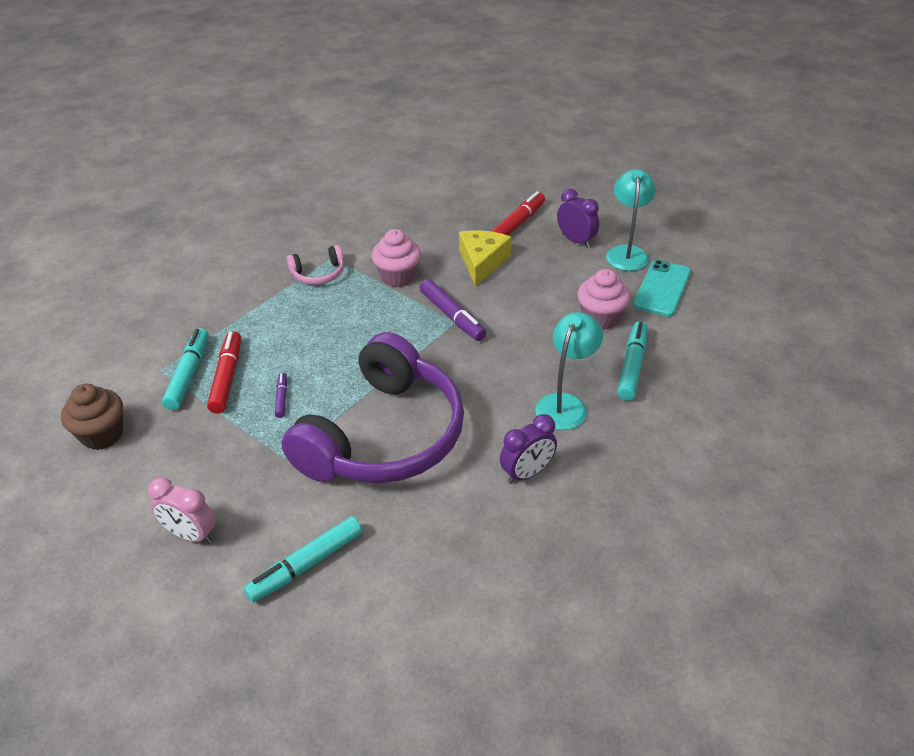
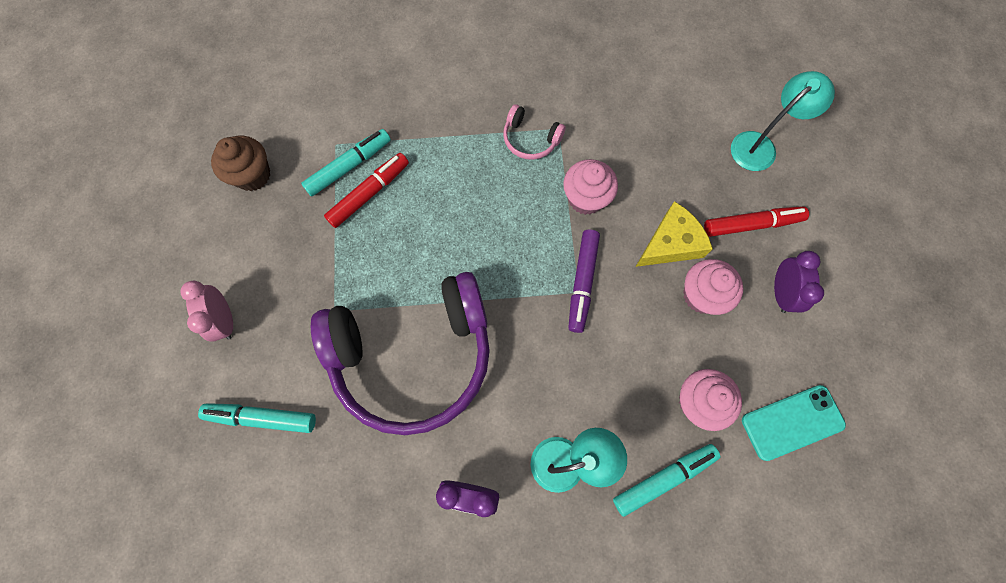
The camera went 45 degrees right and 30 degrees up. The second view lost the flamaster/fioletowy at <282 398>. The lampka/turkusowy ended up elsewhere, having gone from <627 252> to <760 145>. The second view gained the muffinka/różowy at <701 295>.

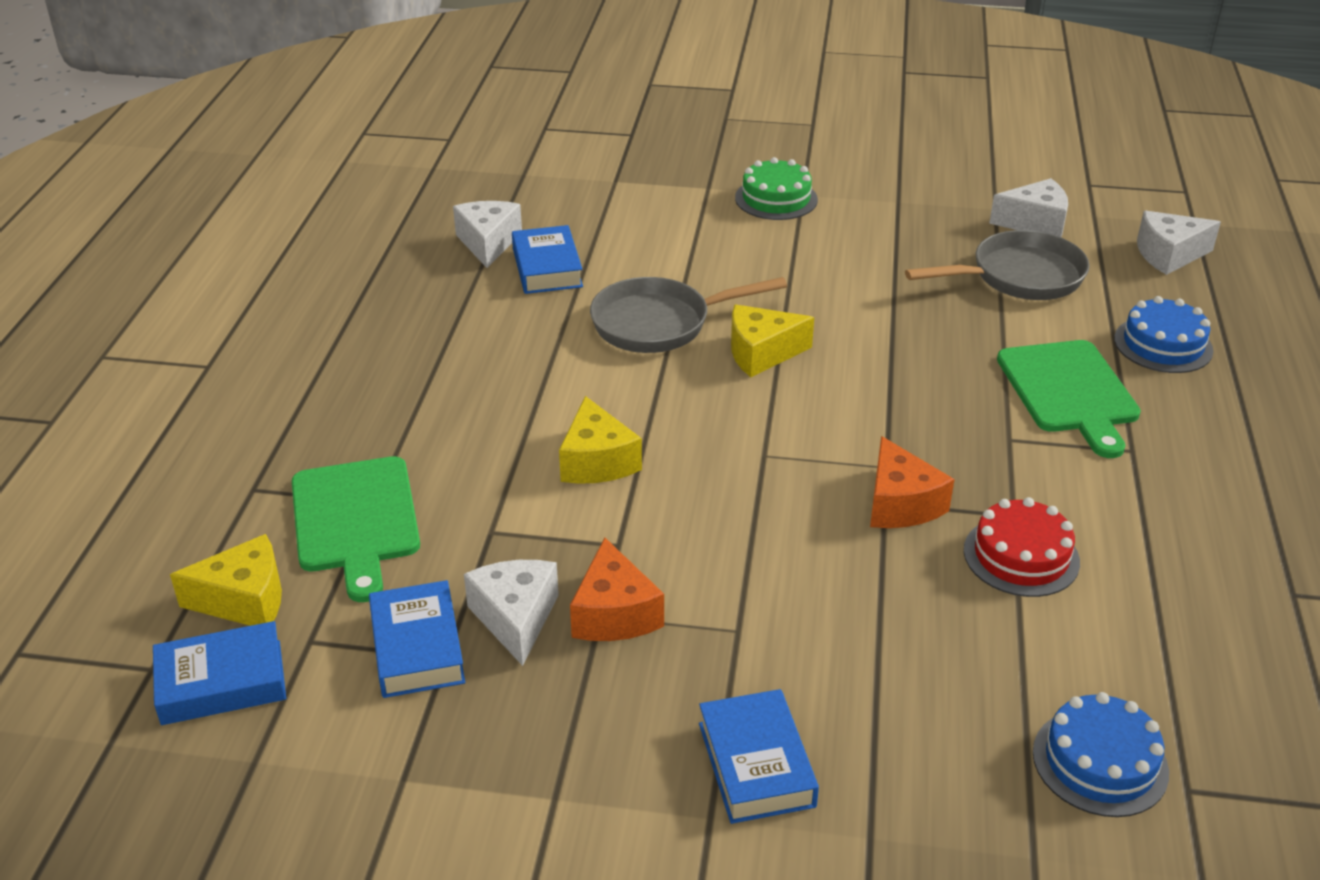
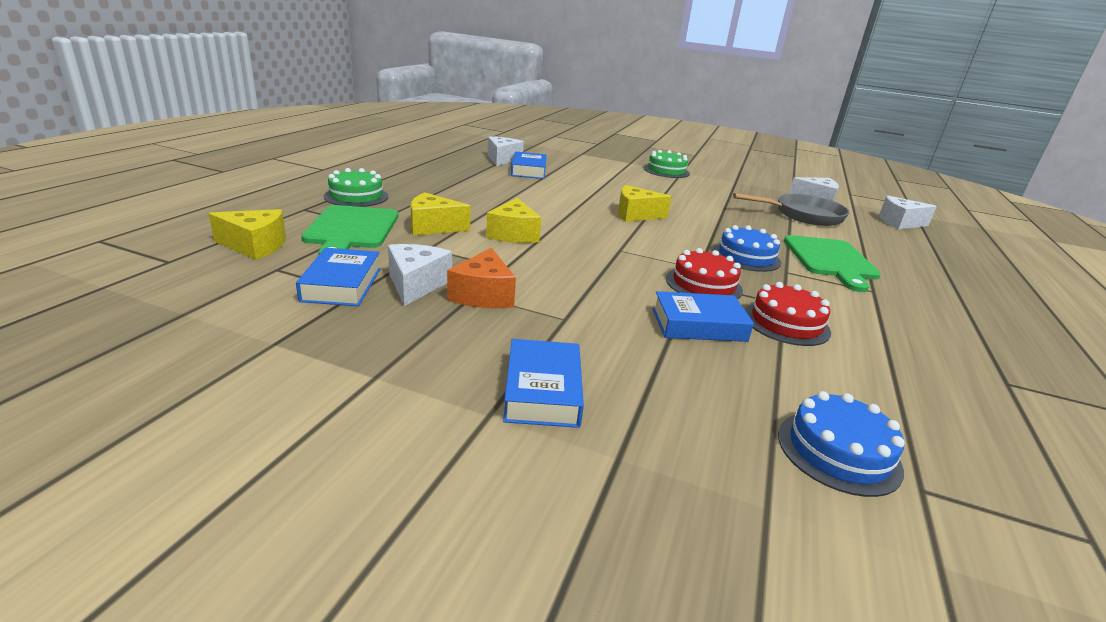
The camera went 10 degrees right and 10 degrees down. The książka/niebieski ended up elsewhere, having gone from <222 682> to <698 325>. The second view lost the patelnia/szary at <659 323>. Where the ser/pomarańczowy stood at <900 504>, the tort/czerwony came to stand at <703 284>. The tort/niebieski ended up elsewhere, having gone from <1163 344> to <746 257>. The second view gained the tort/zielony at <356 196>. The second view gained the ser/żółty at <433 227>.

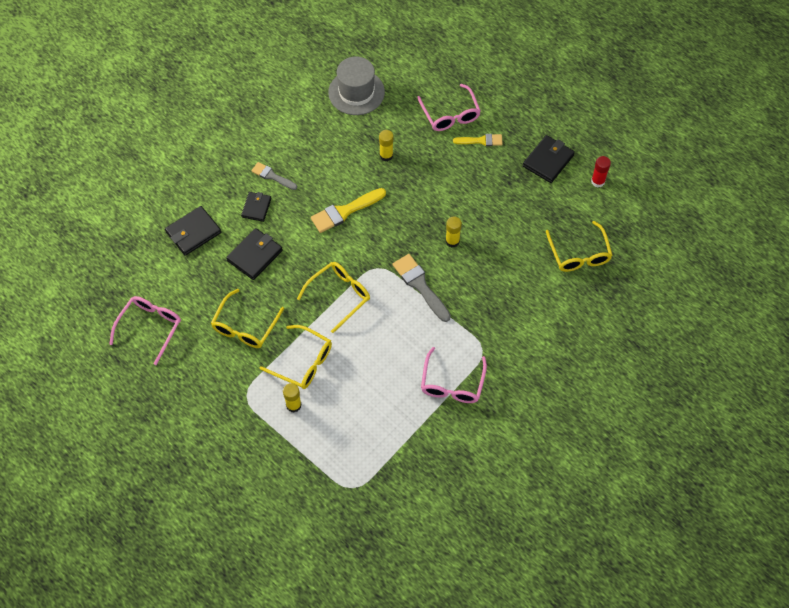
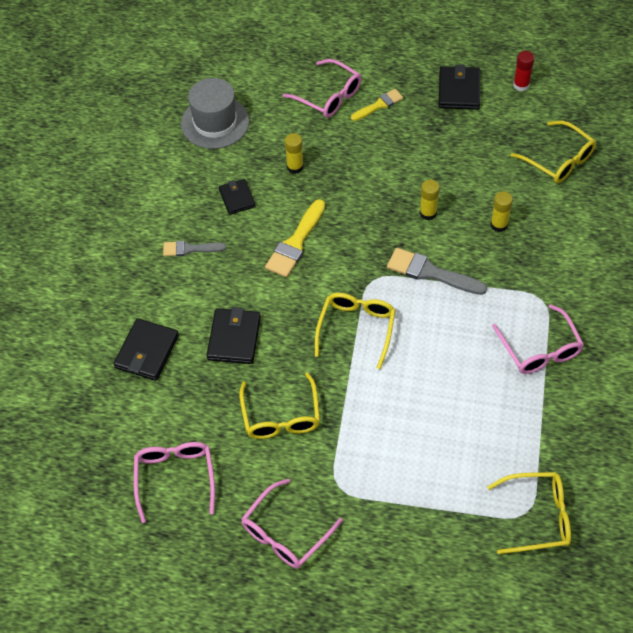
The camera went 30 degrees left and 5 degrees down. The portfel/czarny ended up elsewhere, having gone from <256 208> to <237 198>. The okulary/żółty ended up elsewhere, having gone from <303 362> to <537 517>. The klej w sztyfcie/żółty ended up elsewhere, having gone from <293 405> to <499 225>. The second view gained the okulary/różowy at <285 533>.

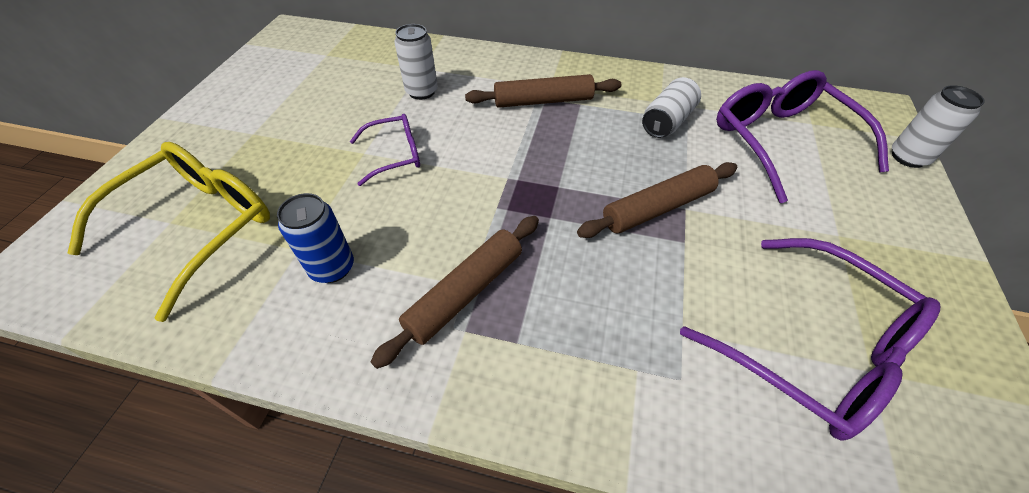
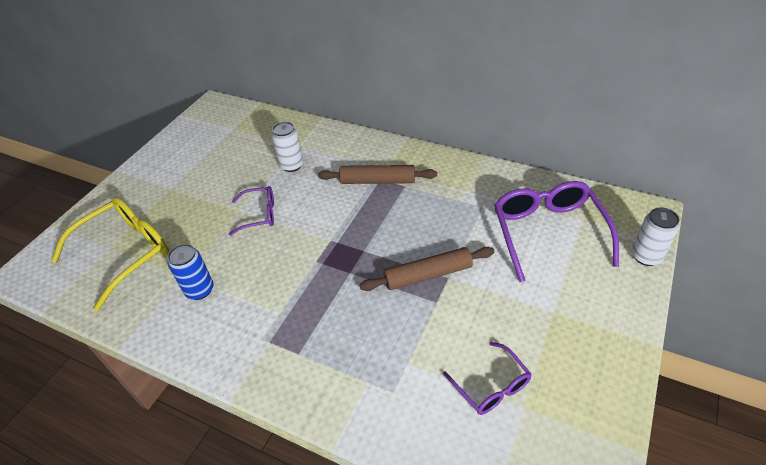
The camera went 15 degrees right and 5 degrees down. The second view lost the wałek do ciasta/brązowy at <465 293>. The second view lost the puszka/biały at <667 121>. The size of the okulary/fioletowy at <814 348> changed by a factor of 0.54.

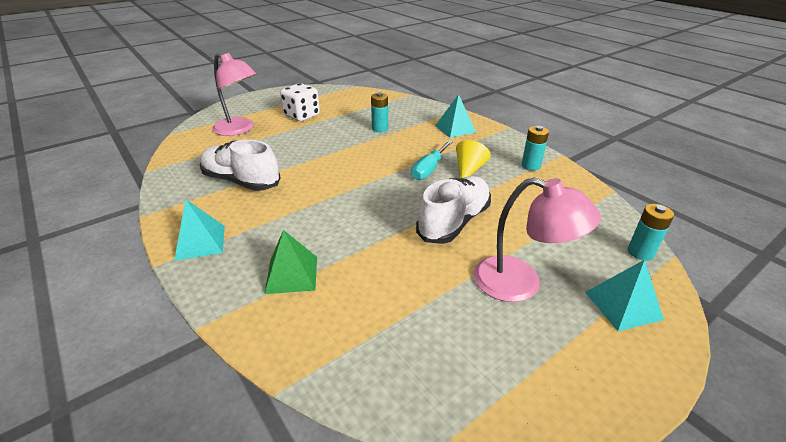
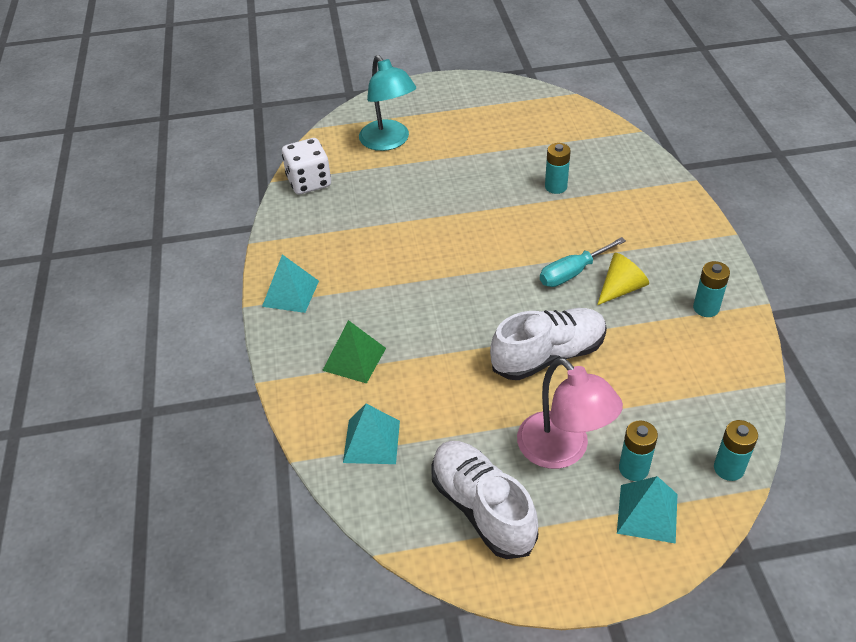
The camera went 30 degrees right and 10 degrees up. The but/biały ended up elsewhere, having gone from <241 181> to <482 508>. What was the lampka/różowy at <239 129> turned into the lampka/turkusowy at <389 142>. The kostka do gry/biały ended up elsewhere, having gone from <302 116> to <309 182>. The piramida/turkusowy ended up elsewhere, having gone from <455 129> to <372 441>. The second view gained the bateria/turkusowy at <633 469>.

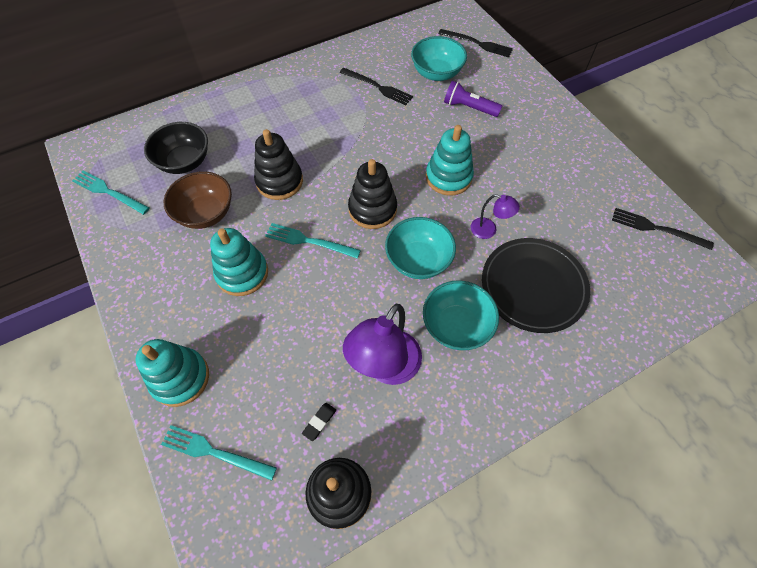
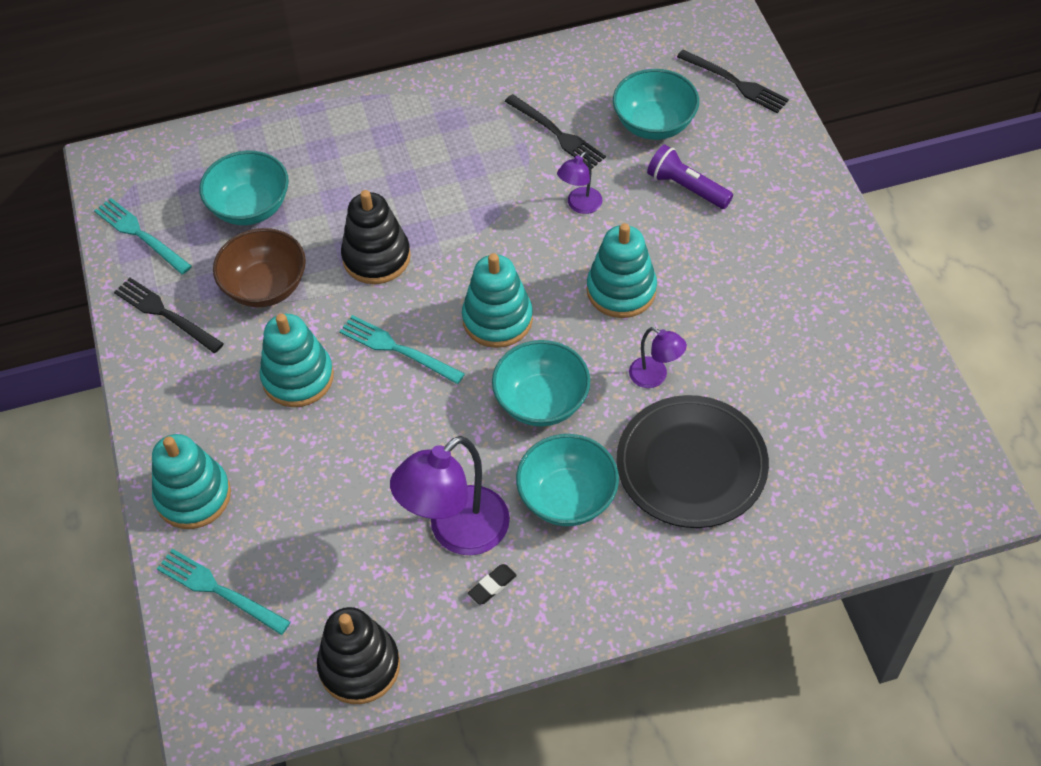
The camera went 15 degrees right and 5 degrees down. What was the miska/czarny at <184 162> turned into the miska/turkusowy at <250 207>. The gumka do mazania/czarny ended up elsewhere, having gone from <319 422> to <492 586>. What was the zabawka nakładanka/czarny at <372 209> turned into the zabawka nakładanka/turkusowy at <497 319>. The widelec/czarny ended up elsewhere, having gone from <657 229> to <166 314>. The second view gained the lampka/fioletowy at <580 205>.

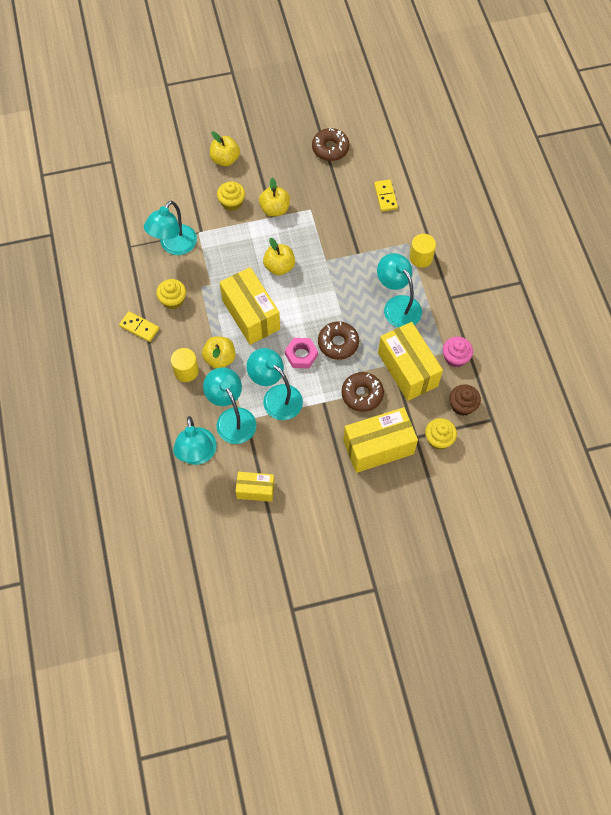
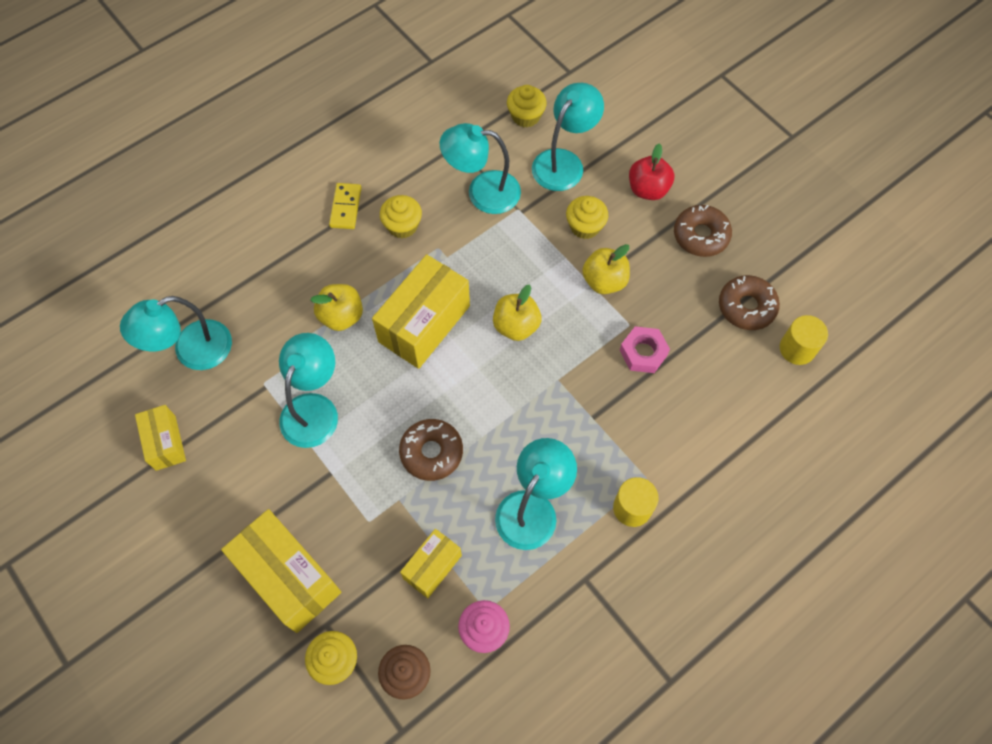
The camera went 65 degrees right and 0 degrees up. The walec/żółty ended up elsewhere, having gone from <186 371> to <797 349>. The lampka/turkusowy ended up elsewhere, having gone from <232 418> to <564 162>. What was the jabłko/żółty at <225 159> turned into the jabłko/czerwony at <648 189>. The nakrętka/różowy ended up elsewhere, having gone from <301 355> to <643 353>. The donut/brązowy ended up elsewhere, having gone from <362 394> to <701 235>. The second view lost the kostka domina/żółty at <385 196>. The size of the pudełko/żółty at <407 369> changed by a factor of 0.56. The second view gained the muffinka/żółty at <526 116>.

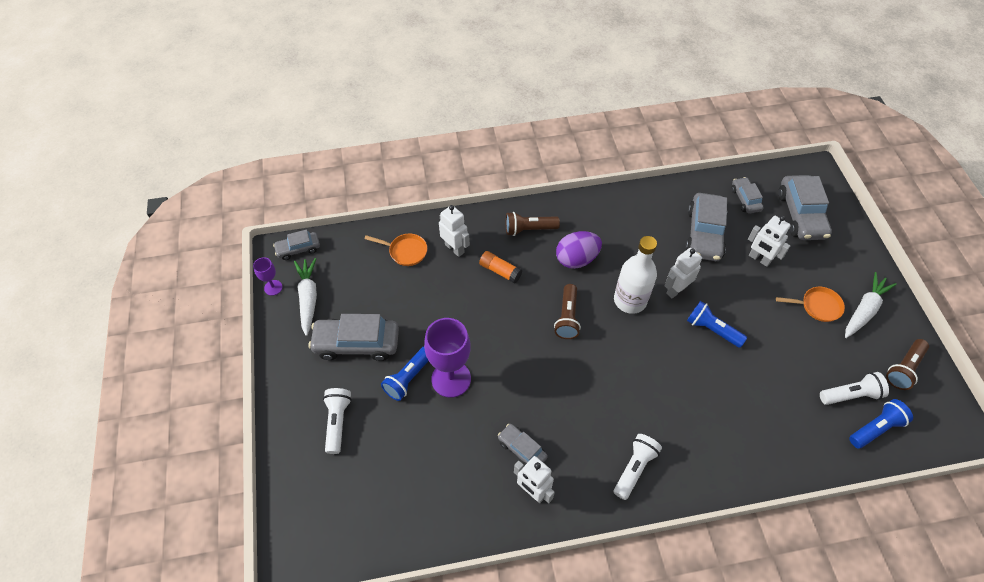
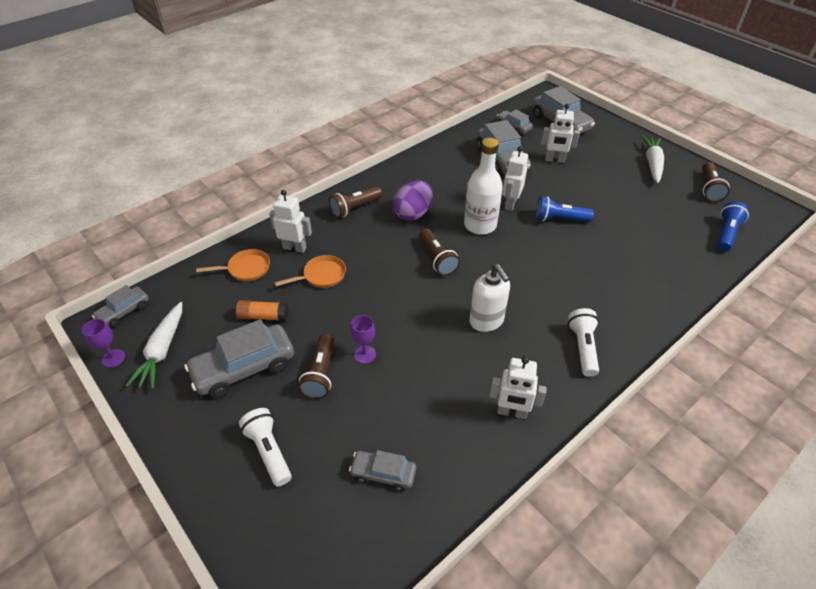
The camera went 30 degrees left and 10 degrees down. The marchewka/biały at <308 298> ended up facing another way, 135 degrees counterclockwise from before. What was the latarka/niebieski at <408 378> turned into the latarka/brązowy at <321 373>. The size of the kielich/fioletowy at <451 379> changed by a factor of 0.49. The klej w sztyfcie/pomarańczowy ended up elsewhere, having gone from <500 271> to <263 316>. The samochód/szary ended up elsewhere, having gone from <522 449> to <383 473>. The patelnia/pomarańczowy ended up elsewhere, having gone from <817 306> to <321 275>. The second view lost the latarka/biały at <850 395>. The second view gained the dozownik mydła/biały at <486 321>.

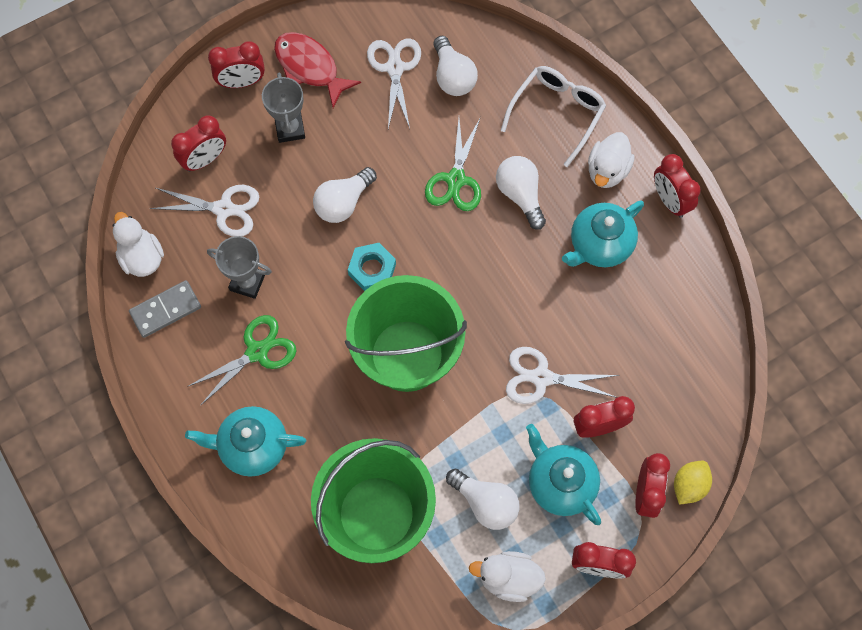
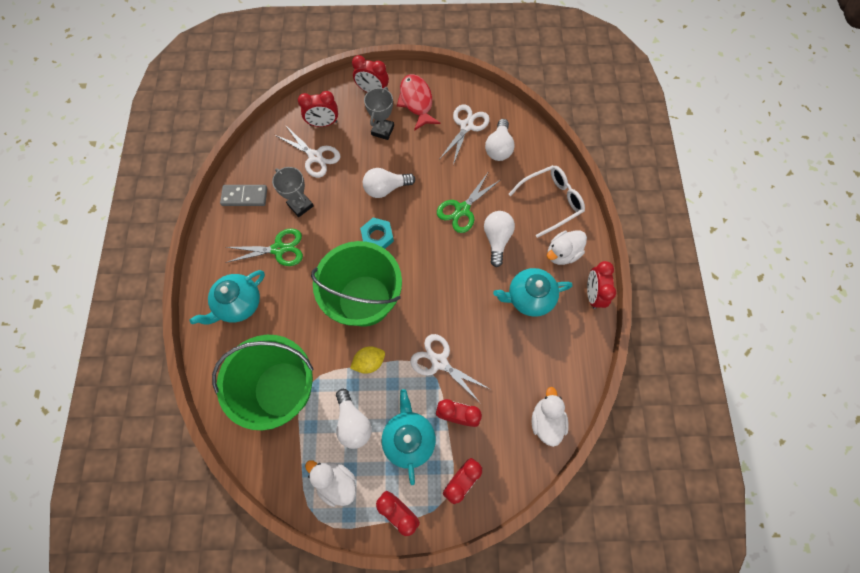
The camera went 30 degrees right and 0 degrees up. The kaczka/biały ended up elsewhere, having gone from <142 257> to <546 420>. The imbryk/turkusowy at <252 446> ended up facing another way, 75 degrees counterclockwise from before. The cytryna/żółty ended up elsewhere, having gone from <689 485> to <369 362>.

